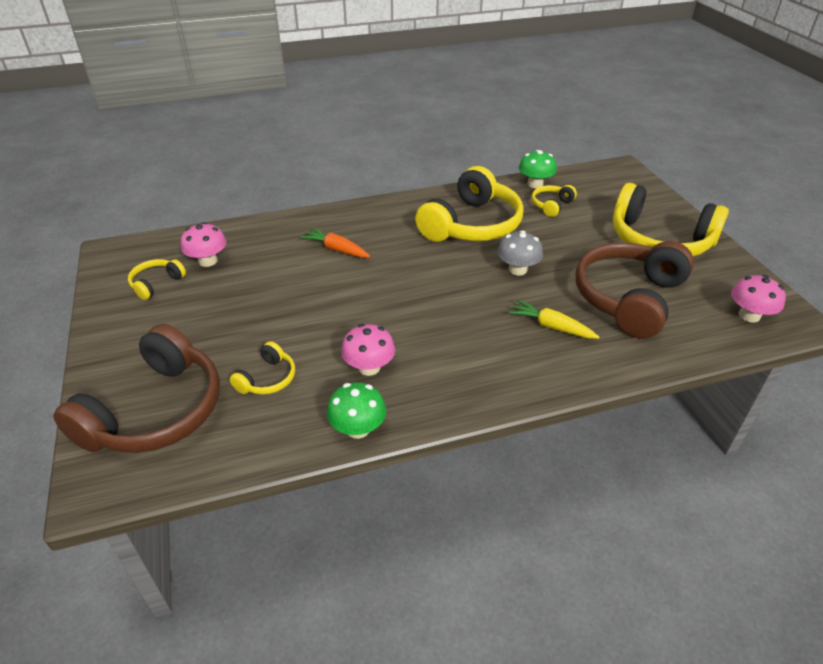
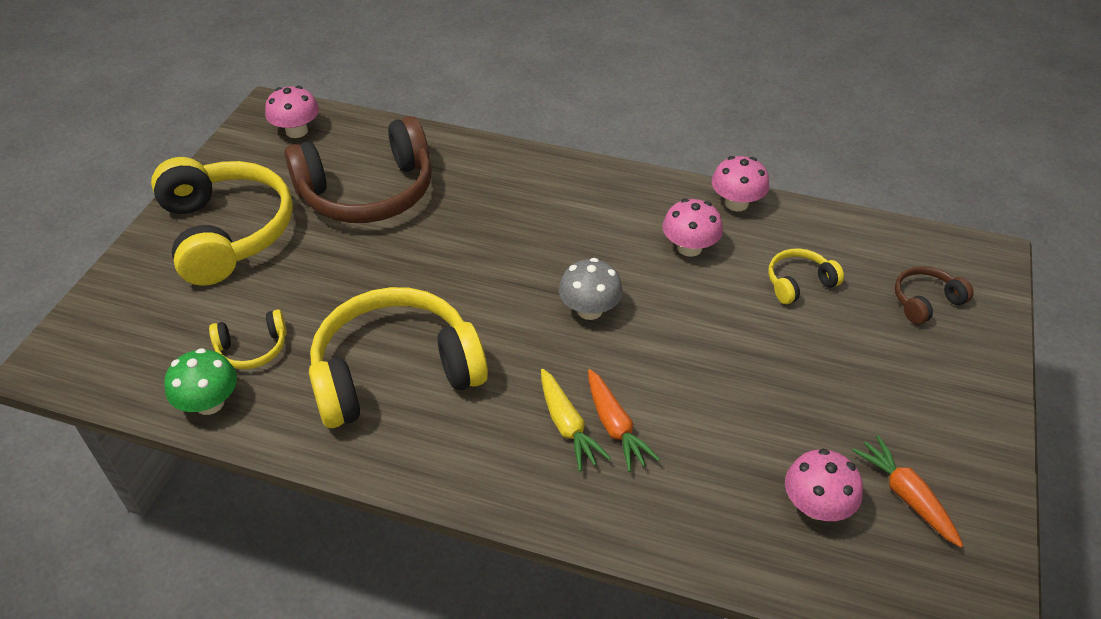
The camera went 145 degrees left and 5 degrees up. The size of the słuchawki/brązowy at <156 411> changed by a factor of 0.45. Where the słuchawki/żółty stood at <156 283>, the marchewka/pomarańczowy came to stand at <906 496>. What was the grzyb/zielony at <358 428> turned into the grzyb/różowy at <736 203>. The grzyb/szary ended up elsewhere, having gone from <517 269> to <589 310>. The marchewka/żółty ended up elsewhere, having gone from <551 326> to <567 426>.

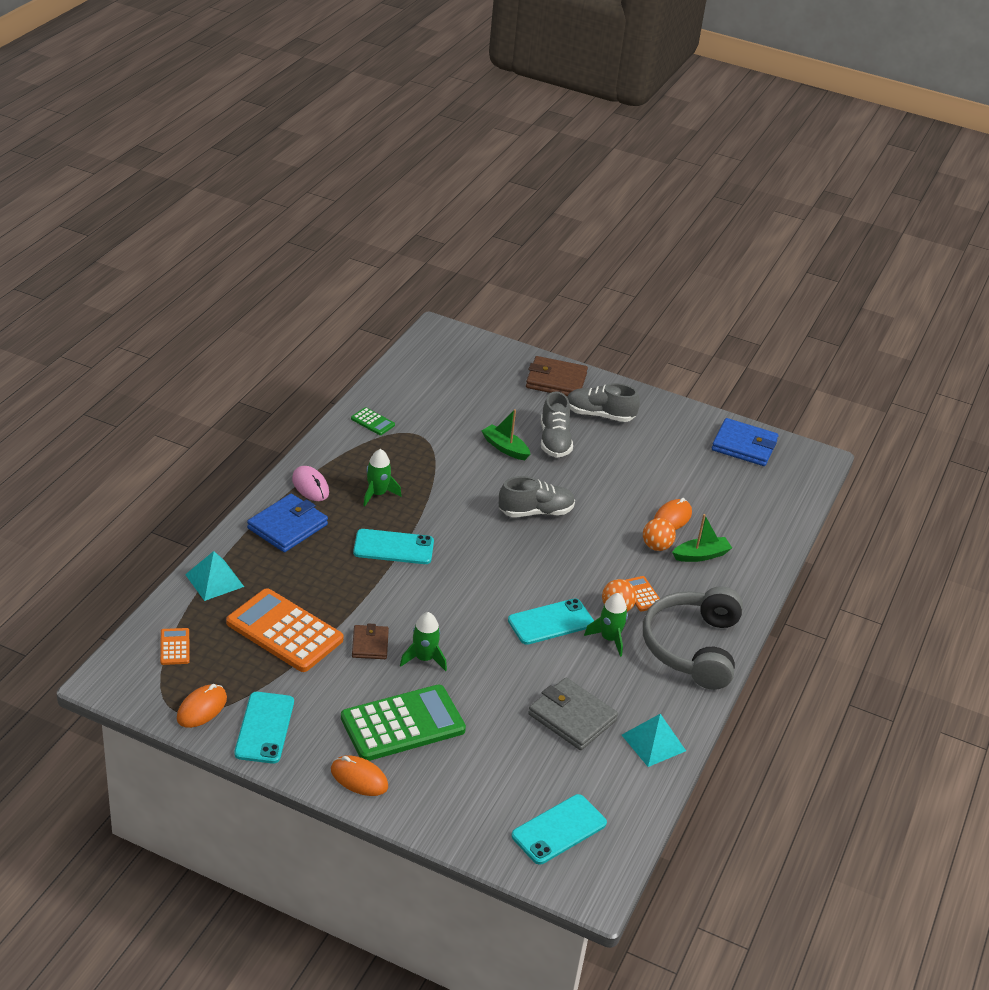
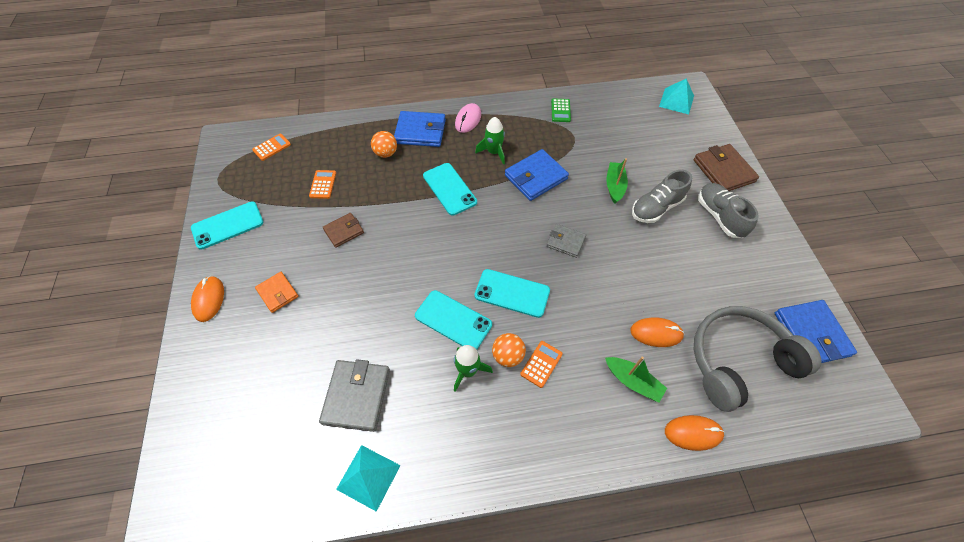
The camera went 60 degrees right and 20 degrees up. The myszka/pomarańczowy ended up elsewhere, having gone from <202 708> to <693 433>. The piramida/turkusowy ended up elsewhere, having gone from <214 580> to <676 101>. The size of the kalkulator/pomarańczowy at <284 631> changed by a factor of 0.44. Where the kalkulator/zielony stood at <402 724>, the portfel/pomarańczowy came to stand at <277 293>. The second view lost the rakieta/zielony at <424 659>. Where the but/szary stood at <536 512>, the portfel/szary came to stand at <565 242>. The telefon/turkusowy ended up elsewhere, having gone from <559 829> to <512 293>. The piłka/pomarańczowy ended up elsewhere, having gone from <656 546> to <386 153>. The słuchawki/szary ended up elsewhere, having gone from <692 647> to <738 361>. The second view gained the portfel/niebieski at <535 177>.

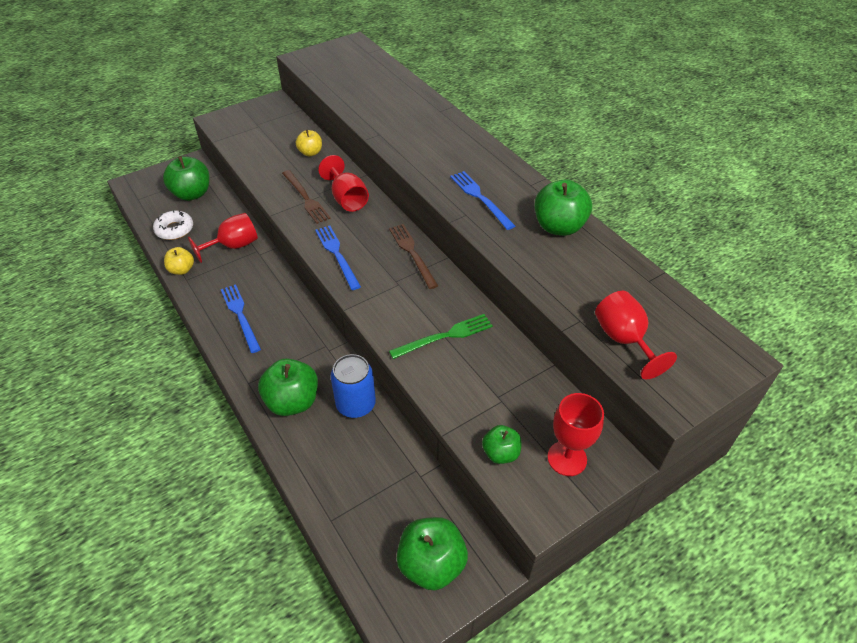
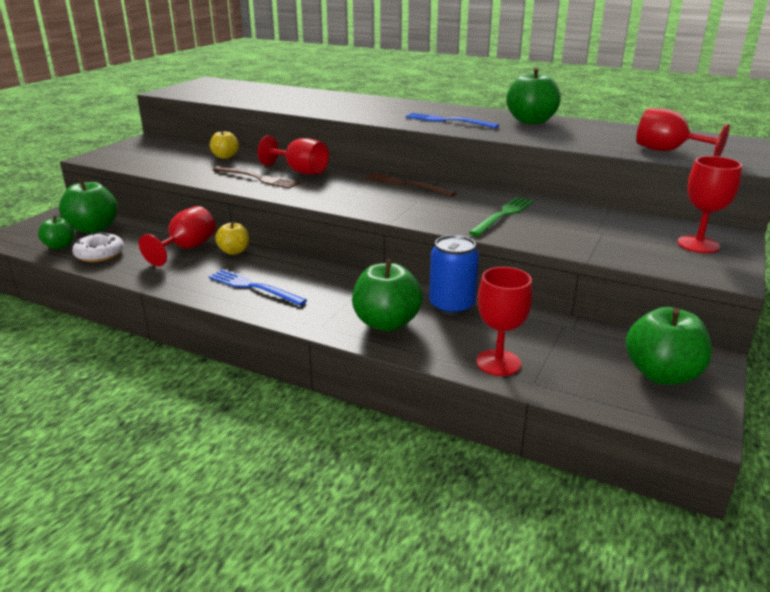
The camera went 30 degrees left and 20 degrees down. The jabłko/żółty ended up elsewhere, having gone from <182 270> to <234 251>. The second view lost the widelec/niebieski at <337 255>. The jabłko/zielony ended up elsewhere, having gone from <500 453> to <60 246>. The second view gained the kielich/czerwony at <498 363>.

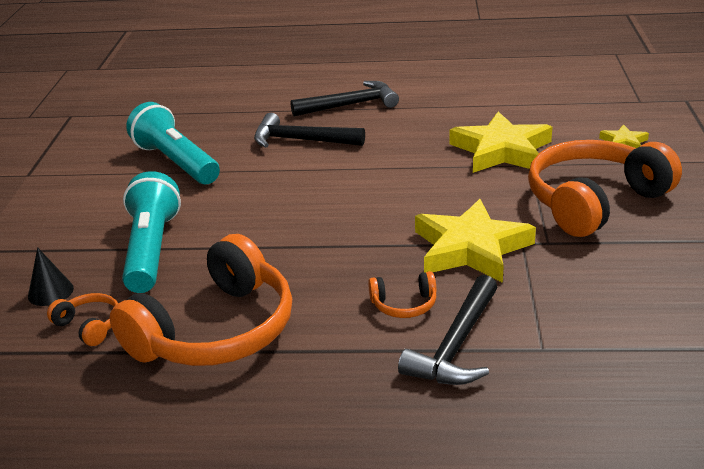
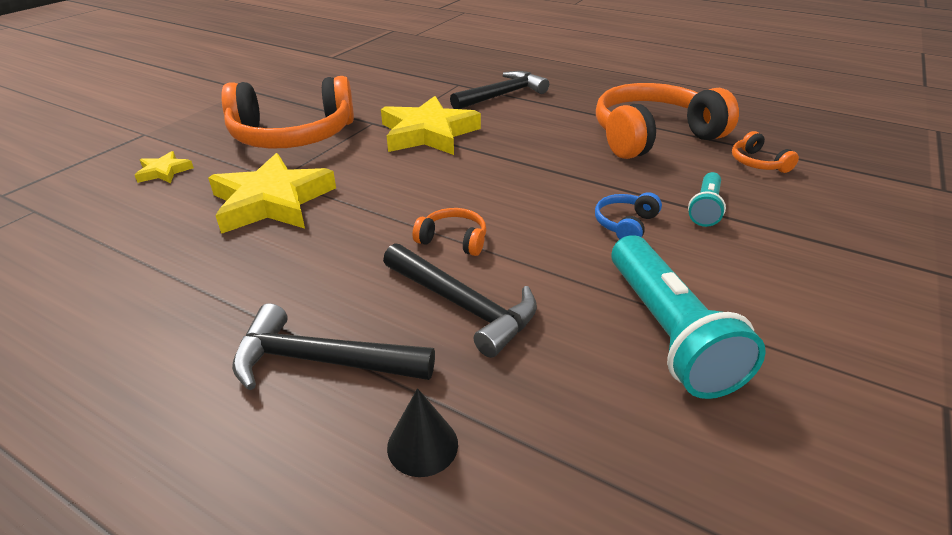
The camera went 155 degrees left and 5 degrees up. The stożek/czarny ended up elsewhere, having gone from <50 292> to <422 445>. The size of the latarka/turkusowy at <152 250> changed by a factor of 0.54. The słuchawki/pomarańczowy ended up elsewhere, having gone from <404 305> to <453 240>. The second view gained the słuchawki/niebieski at <625 224>.

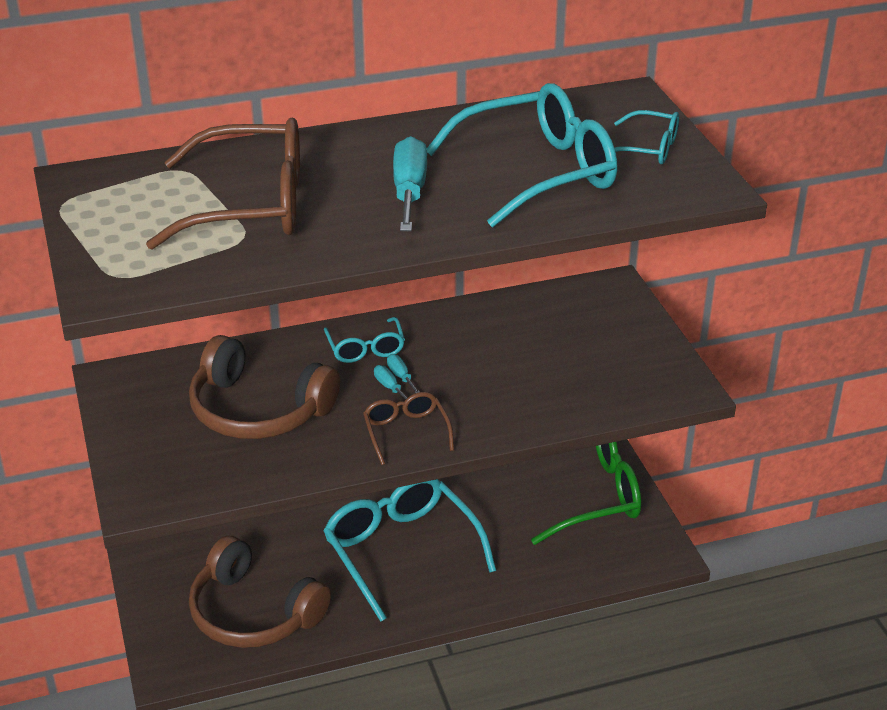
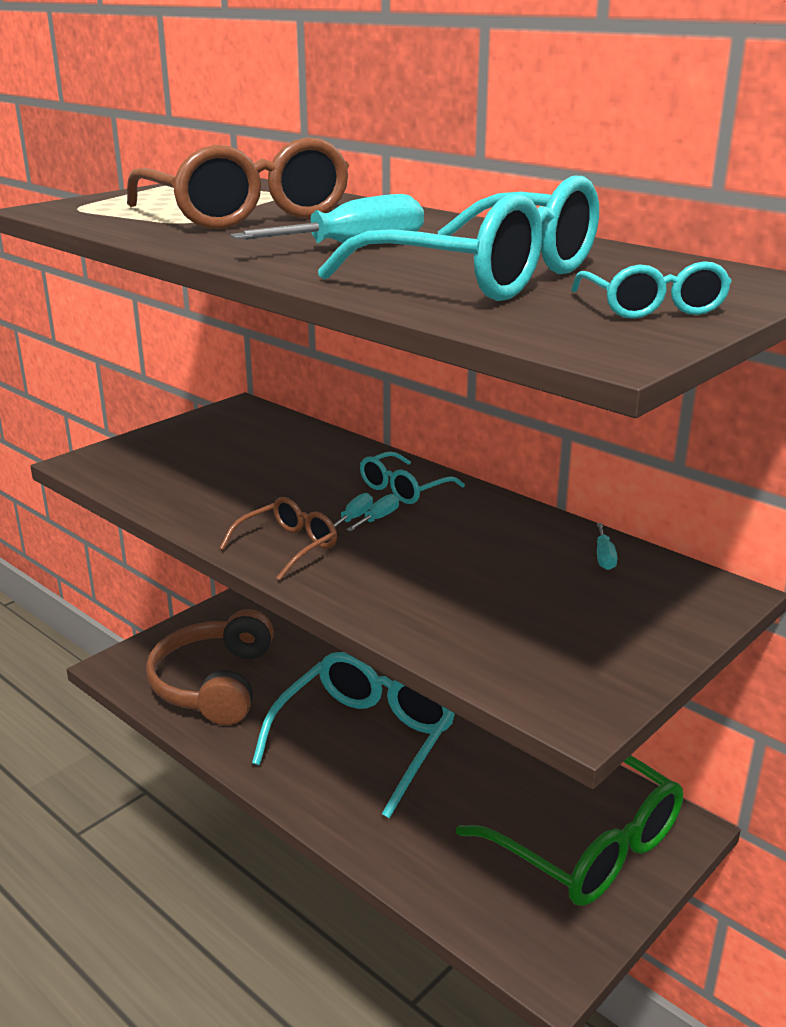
The camera went 60 degrees right and 10 degrees down. The second view lost the słuchawki/brązowy at <258 410>. The second view gained the śrubokręt/turkusowy at <604 557>.

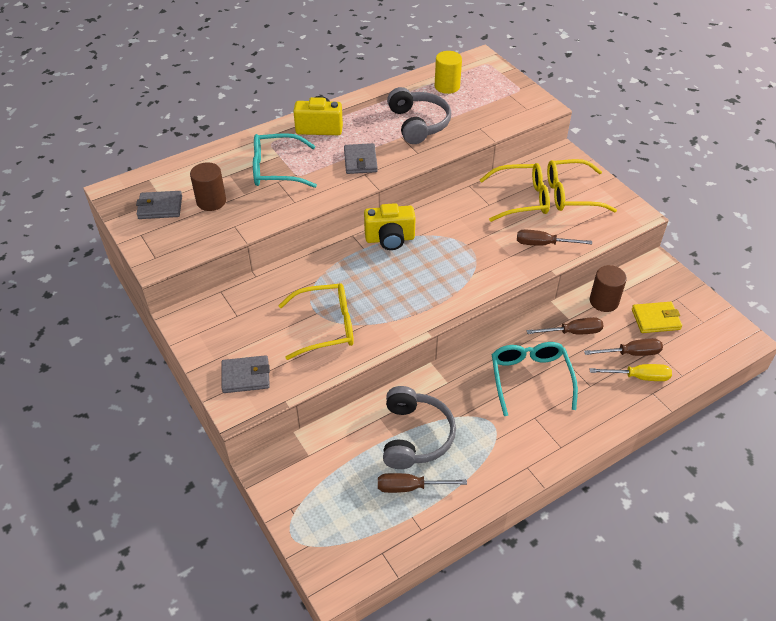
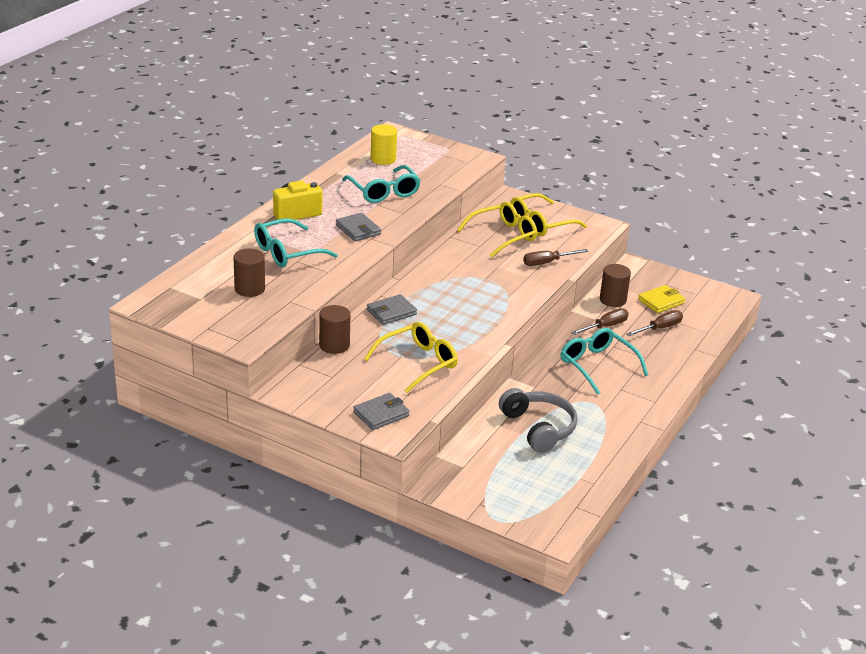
The camera went 30 degrees left and 15 degrees down. The portfel/szary ended up elsewhere, having gone from <160 207> to <391 312>. The second view lost the aparat fotograficzny/żółty at <390 239>. The second view lost the śrubokręt/brązowy at <410 487>. Where the słuchawki/szary stood at <418 124>, the okulary/turkusowy came to stand at <384 192>. The second view lost the śrubokręt/żółty at <638 377>. The second view gained the walec/brązowy at <334 345>.

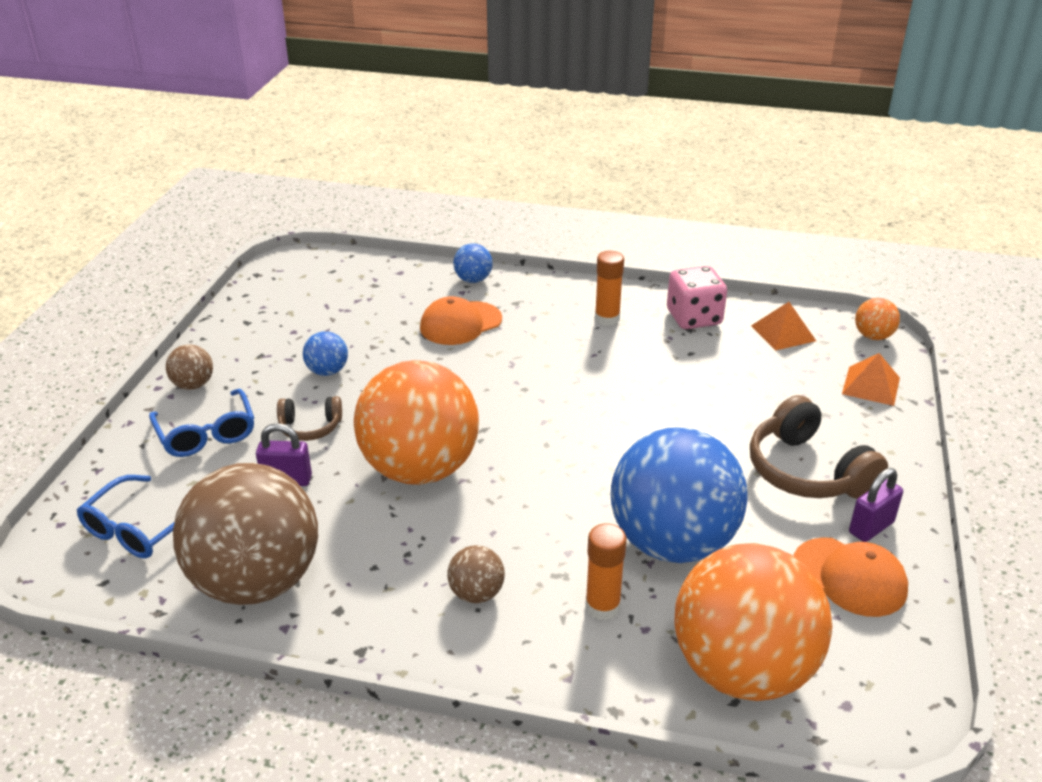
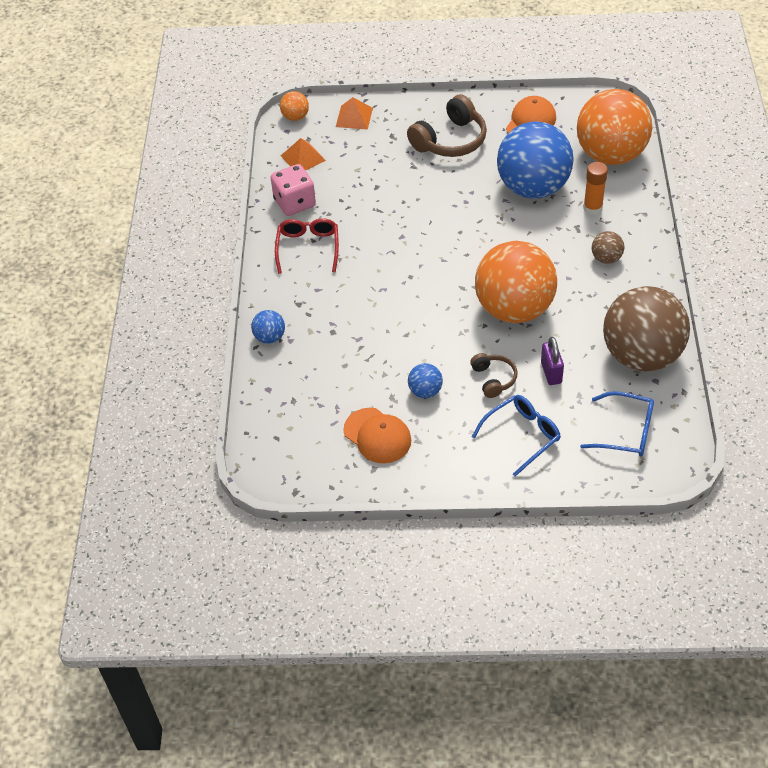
The camera went 100 degrees left and 15 degrees up. The second view lost the piłka/brązowy at <193 385>. The czapka/pomarańczowy ended up elsewhere, having gone from <460 323> to <377 436>. Where the klej w sztyfcie/pomarańczowy stood at <607 318>, the okulary/czerwony came to stand at <308 248>. The second view lost the kłódka/fioletowy at <871 527>.

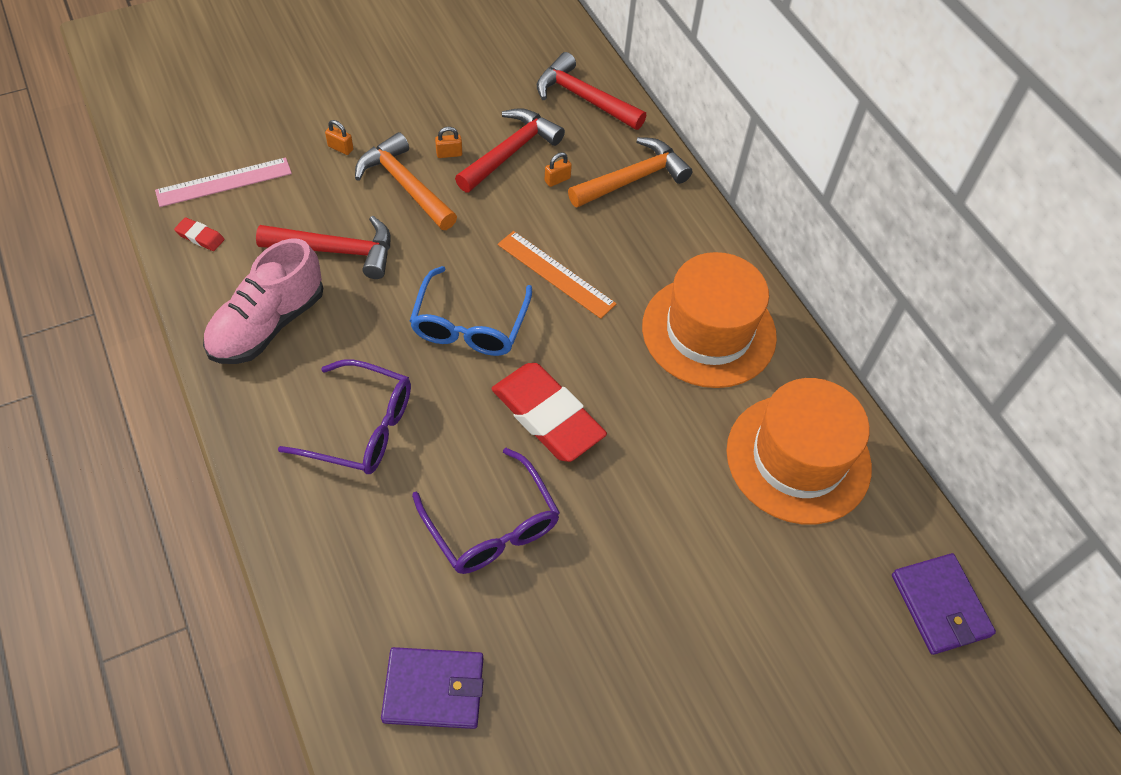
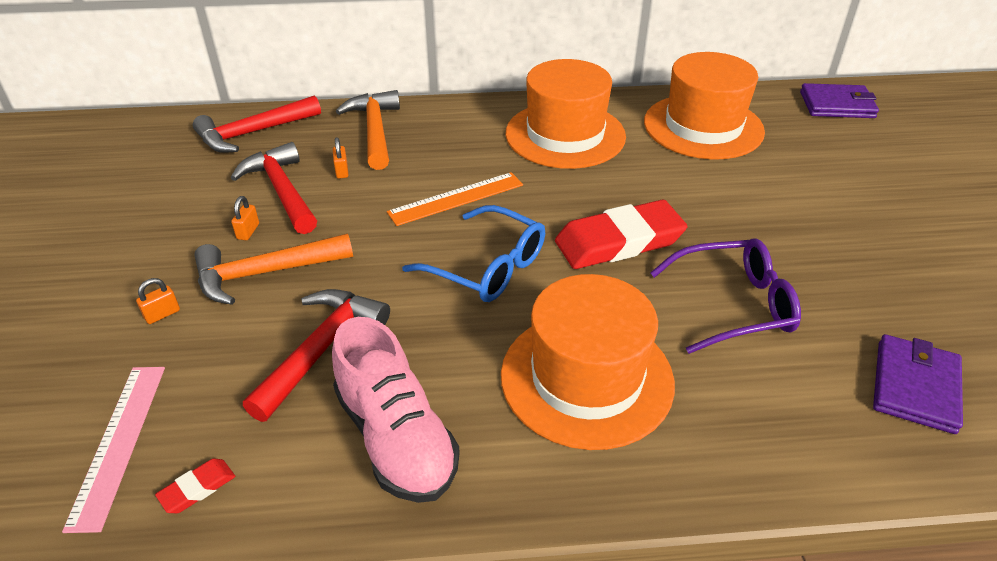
The camera went 65 degrees left and 15 degrees down. Where the okulary/fioletowy stood at <362 428>, the kapelusz/pomarańczowy came to stand at <586 378>.

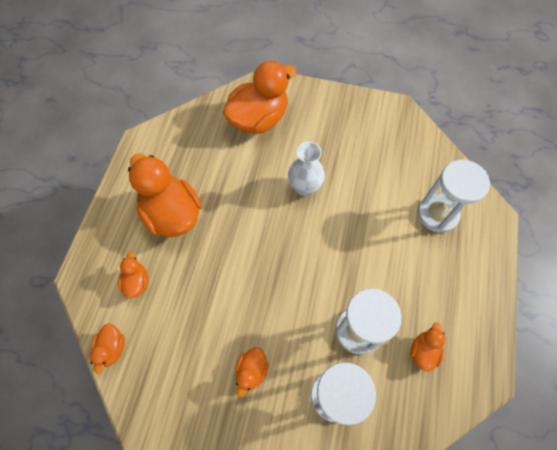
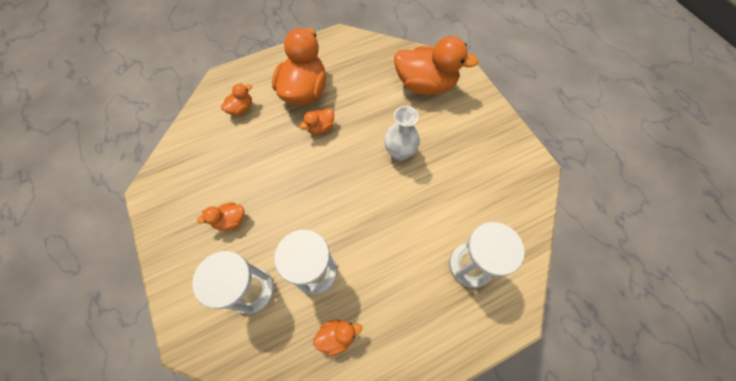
The camera went 50 degrees right and 0 degrees up. The kaczka/pomarańczowy ended up elsewhere, having gone from <112 348> to <320 128>.

